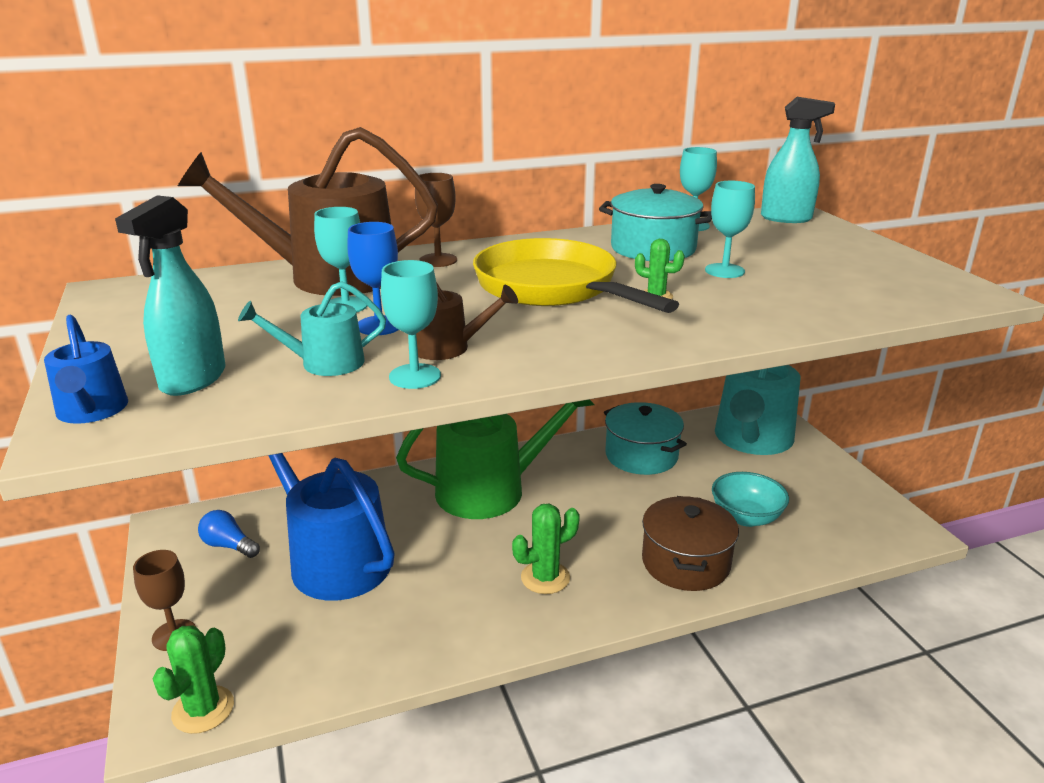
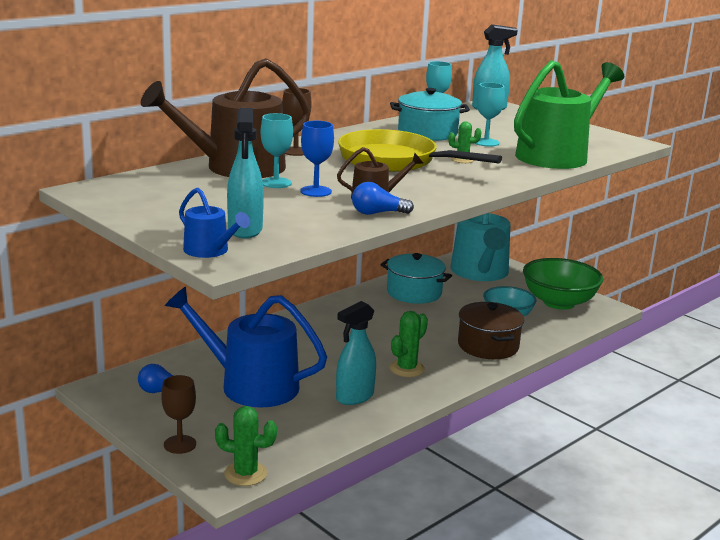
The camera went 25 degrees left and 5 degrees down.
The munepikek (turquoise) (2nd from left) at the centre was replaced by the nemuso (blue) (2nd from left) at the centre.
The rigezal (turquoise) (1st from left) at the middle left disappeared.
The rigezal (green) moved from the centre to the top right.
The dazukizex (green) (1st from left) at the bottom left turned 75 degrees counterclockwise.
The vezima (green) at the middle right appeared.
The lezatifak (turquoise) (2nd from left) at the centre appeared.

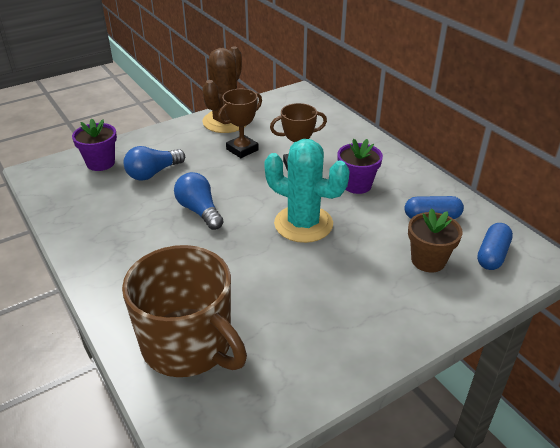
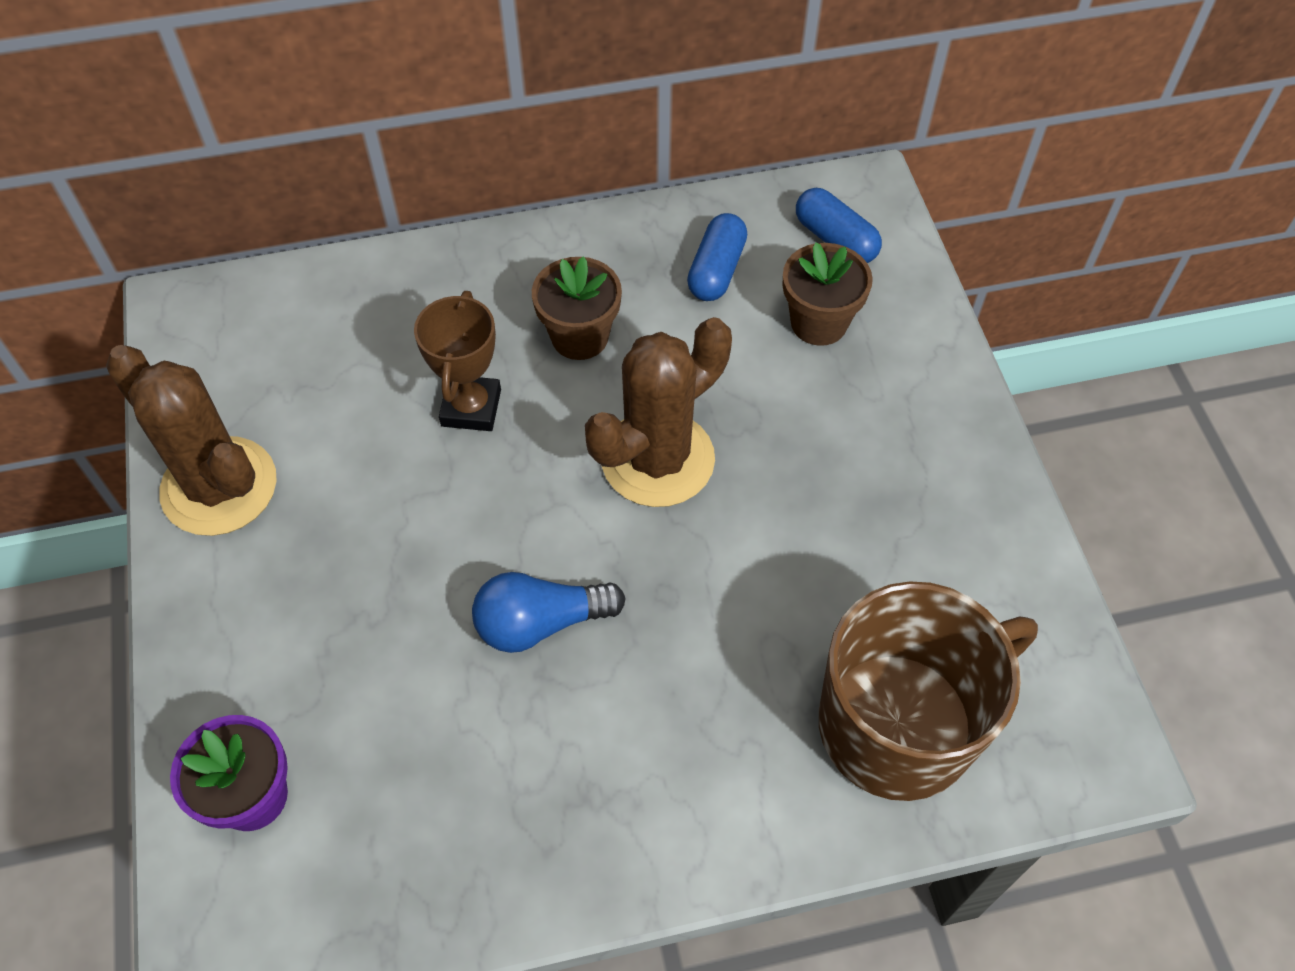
The camera went 70 degrees left and 20 degrees up.
The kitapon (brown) (1st from left) at the top centre disappeared.
The dazukizex (turquoise) at the centre became the dazukizex (brown) (2nd from left) at the centre.
The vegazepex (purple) (2nd from left) at the centre became the vegazepex (brown) (1st from left) at the top centre.
The nemuso (blue) (1st from left) at the middle left disappeared.

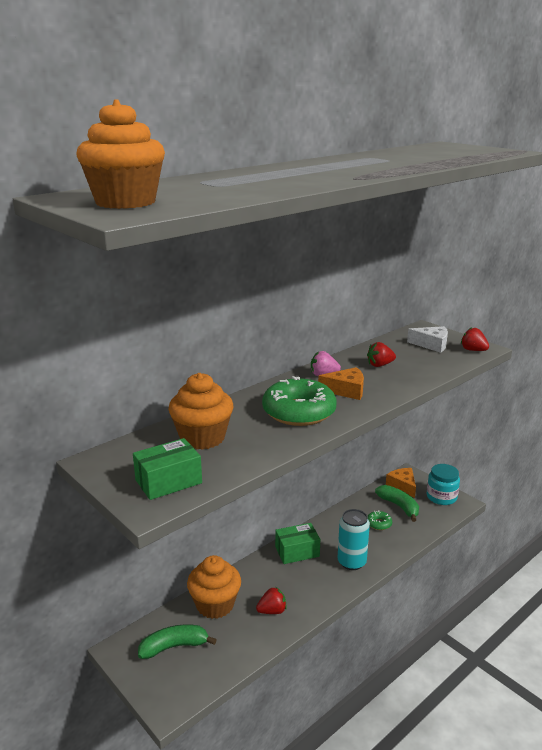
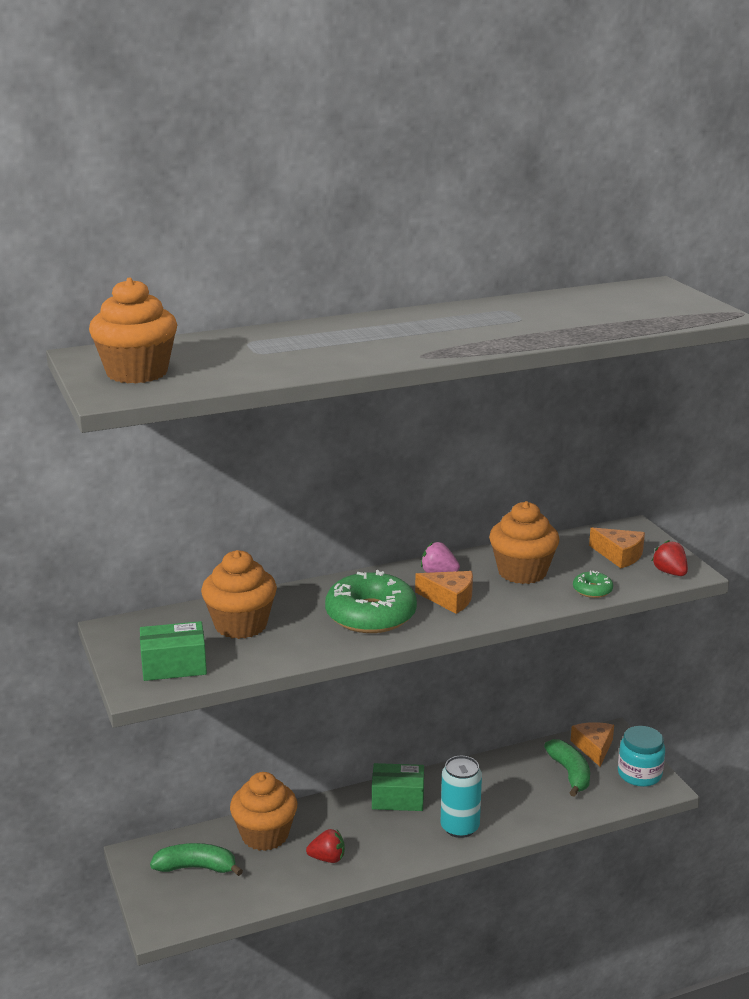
The camera went 20 degrees right and 0 degrees up.
The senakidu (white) at the middle right became the senakidu (orange) (3rd from left) at the middle right.
The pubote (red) (2nd from left) at the middle right was replaced by the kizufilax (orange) (4th from left) at the middle right.
The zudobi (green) (2nd from left) moved from the bottom right to the middle right.

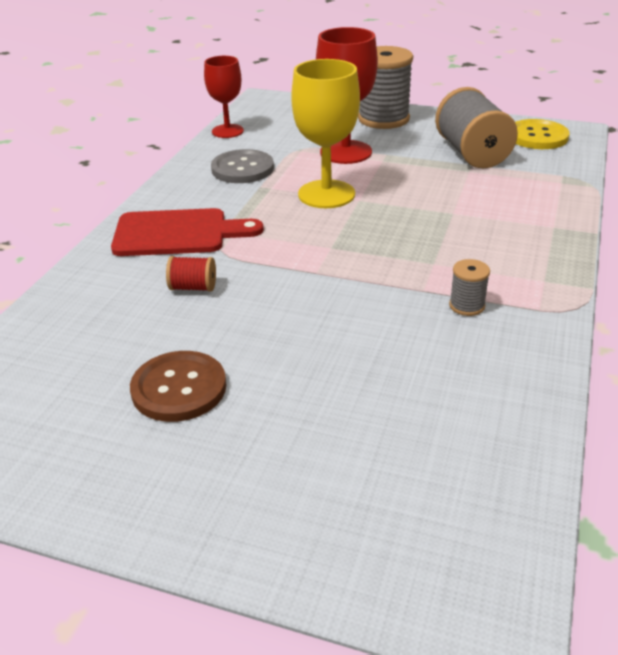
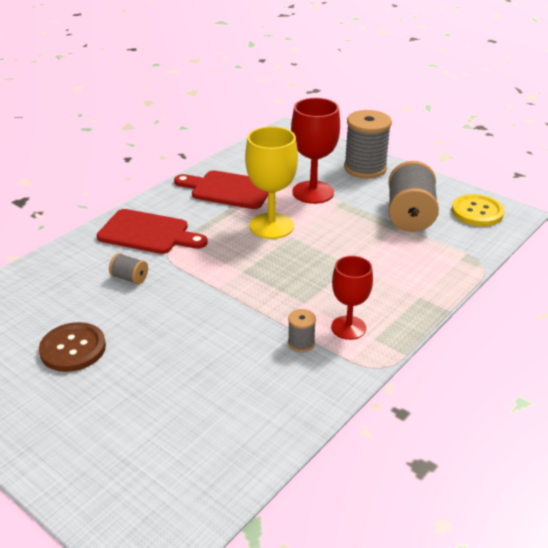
The camera went 20 degrees right and 0 degrees up.
The munepikek (red) (1st from left in the first image) moved from the top centre to the centre.
The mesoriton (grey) at the top centre was replaced by the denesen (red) (2nd from left) at the centre.
The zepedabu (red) at the middle left became the zepedabu (grey) (1st from left) at the middle left.

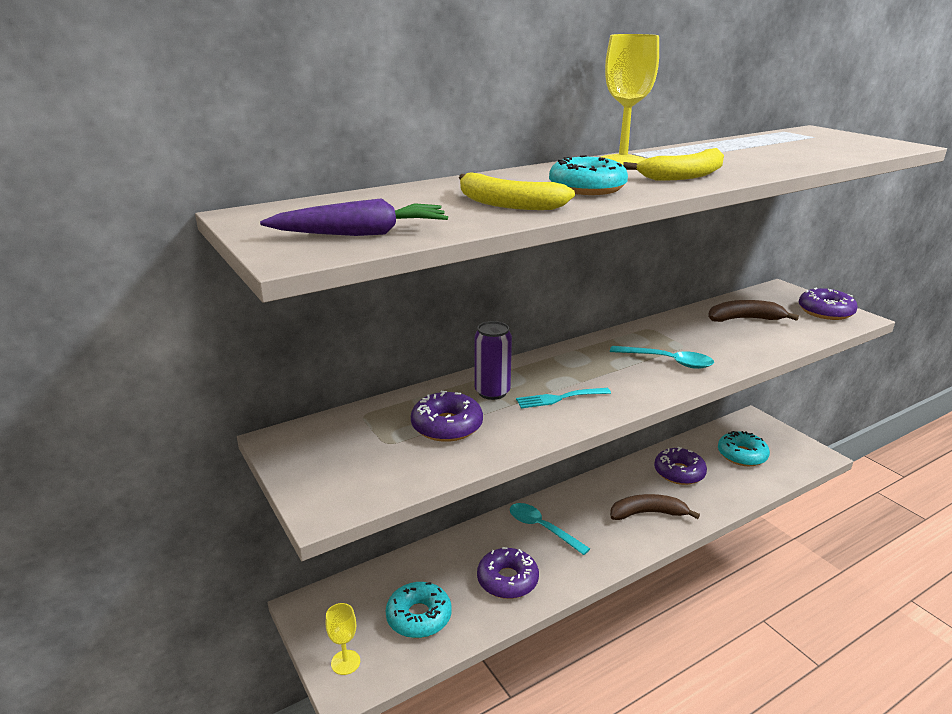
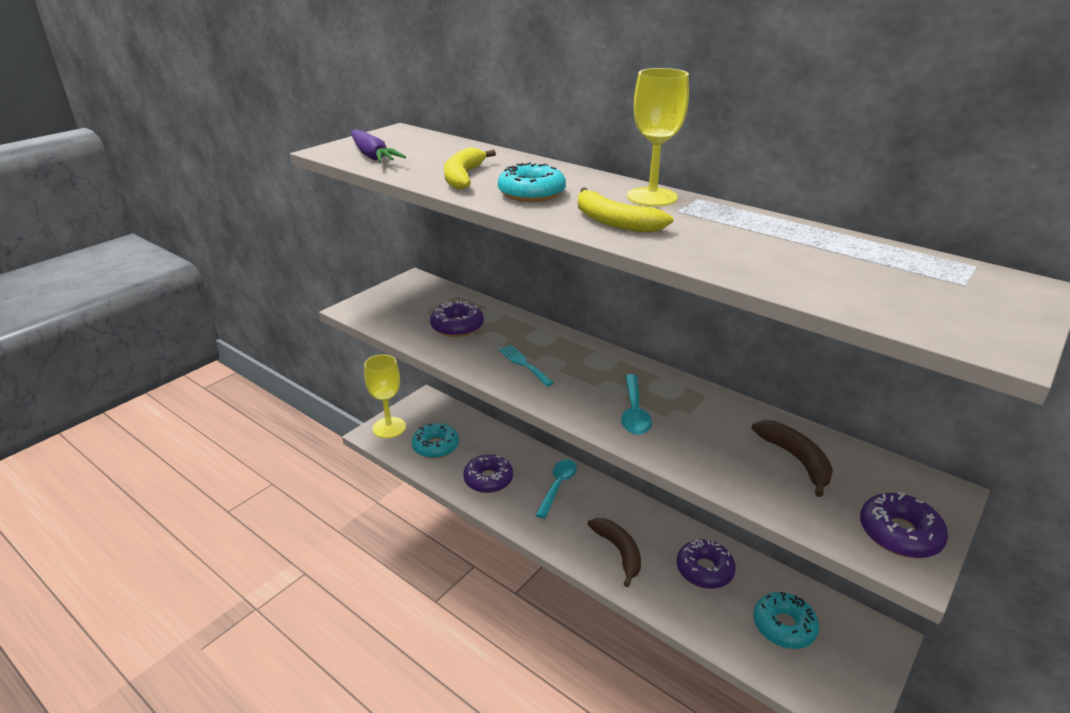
The camera went 70 degrees right and 5 degrees up.
The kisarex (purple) at the centre disappeared.
The munepikek (yellow) (1st from left) at the bottom centre changed to 1.77 times the size.

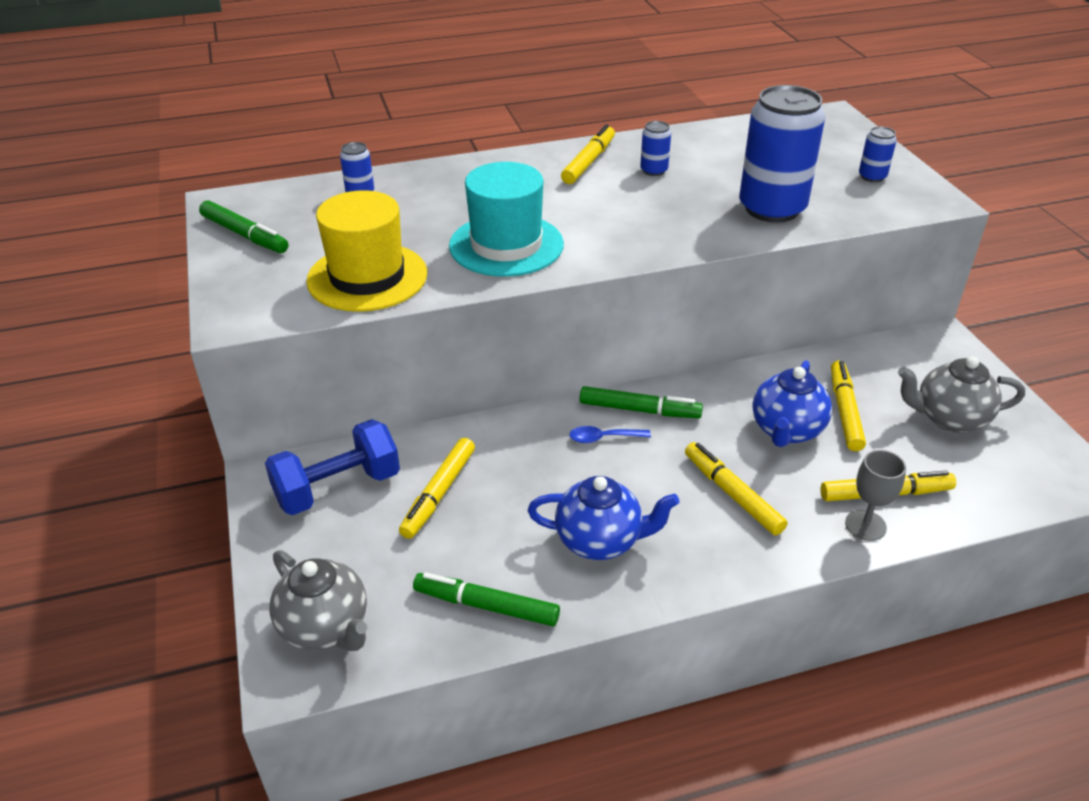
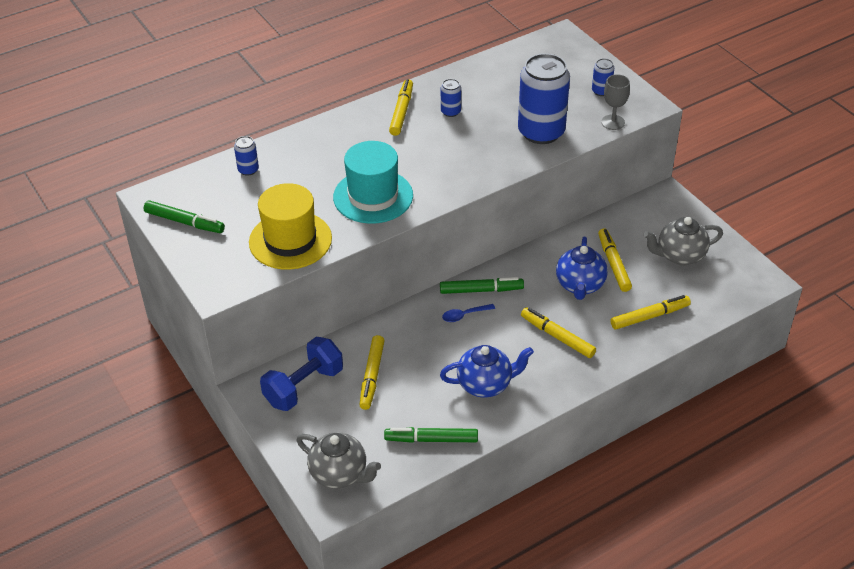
The camera went 15 degrees left and 5 degrees up.
The munepikek (grey) moved from the middle right to the top right.

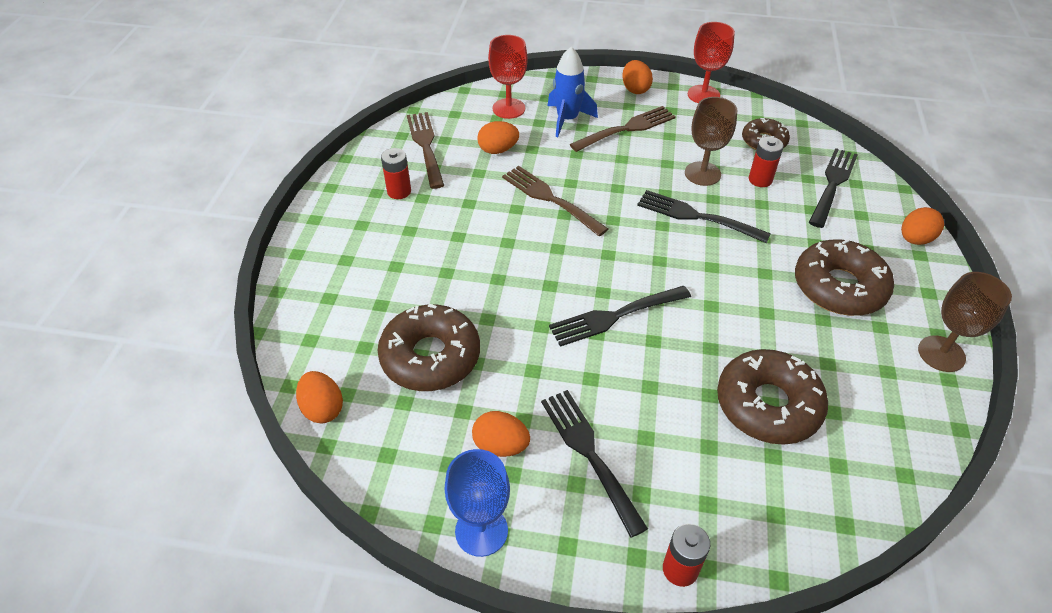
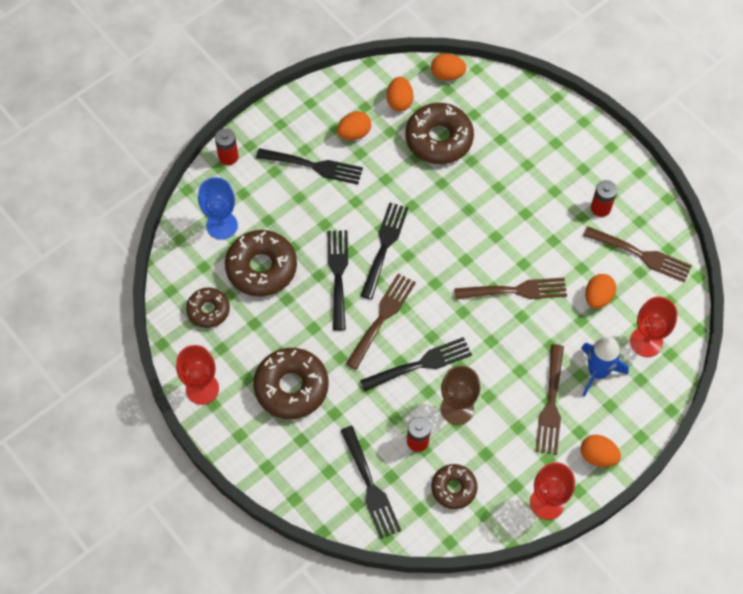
The camera went 130 degrees right and 15 degrees up.
The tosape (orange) (5th from left in the first image) moved from the middle right to the top centre.
The munepikek (brown) (2nd from left) at the middle right became the munepikek (red) (1st from left) at the middle left.
The munepikek (blue) moved from the bottom centre to the middle left.
The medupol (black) (2nd from left) at the centre appeared.
The medupol (brown) (1st from left) at the centre appeared.
The zudobi (brown) (1st from left) at the middle left appeared.

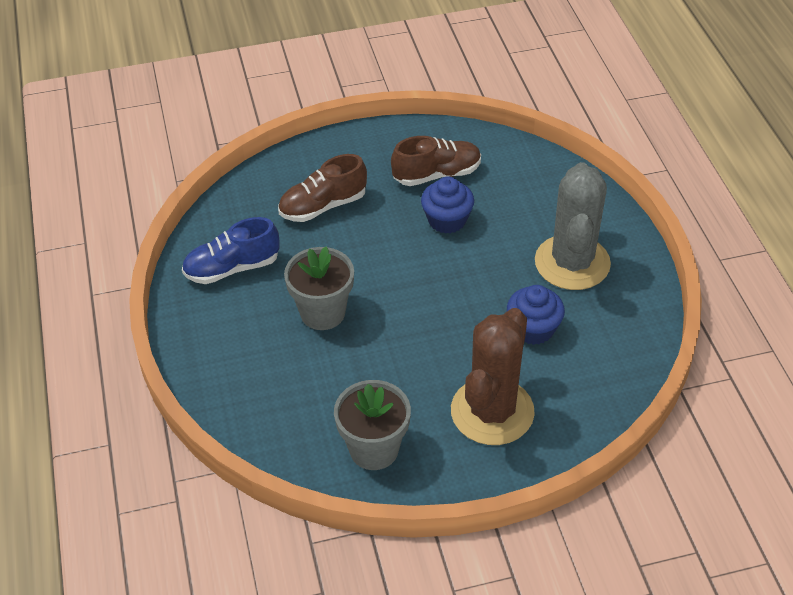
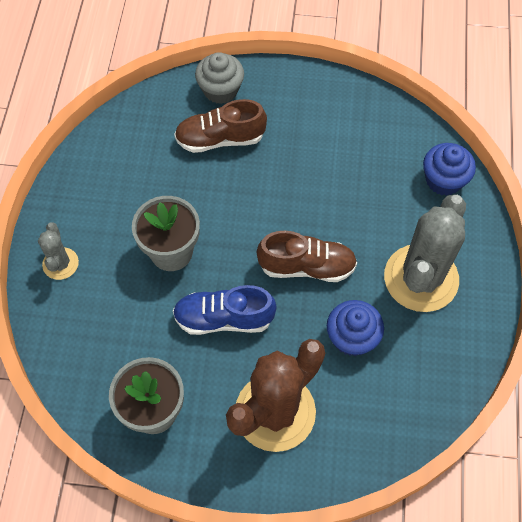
The camera went 20 degrees right and 15 degrees up.
The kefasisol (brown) (2nd from left) moved from the top centre to the centre.
The kizufilax (blue) (1st from left in the first image) moved from the centre to the top right.
The kefasisol (blue) moved from the middle left to the centre.
The kizufilax (grey) at the top centre appeared.
The dazukizex (grey) (1st from left) at the middle left appeared.

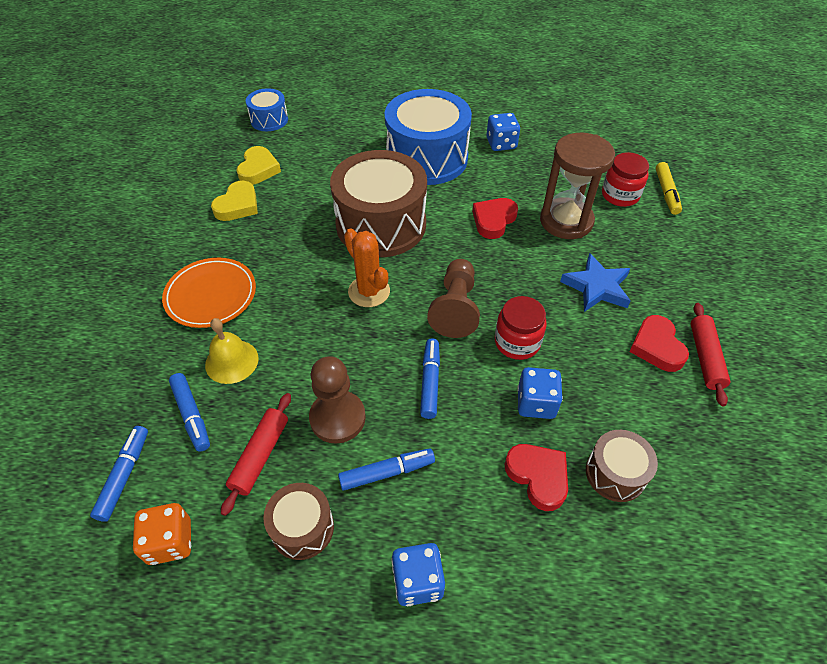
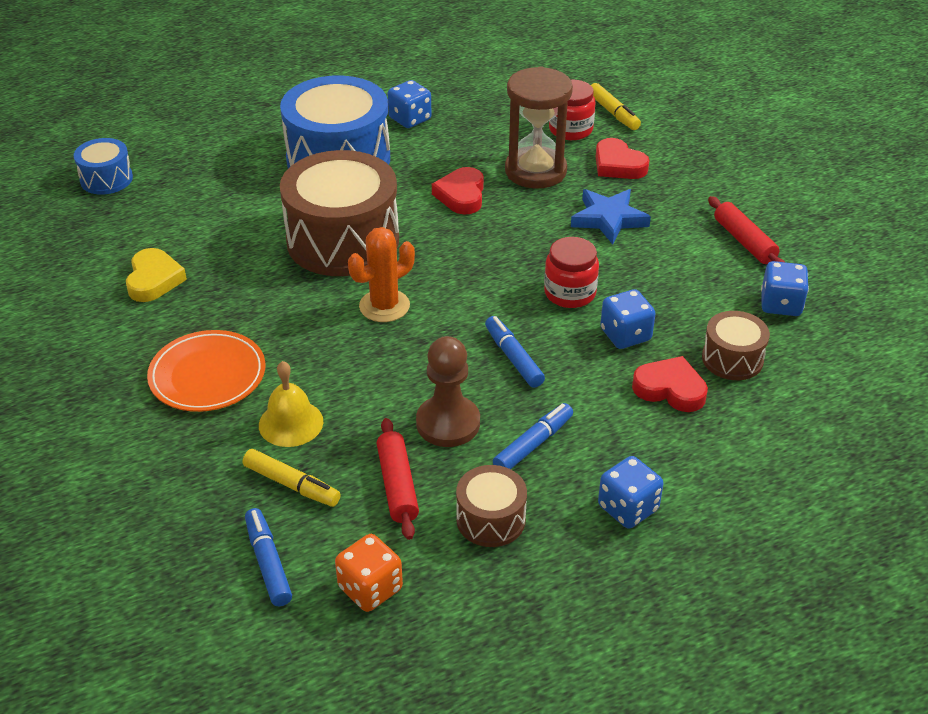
The camera went 30 degrees left and 10 degrees down.
The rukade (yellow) (2nd from left) at the top left disappeared.
The dazukizex (orange) at the centre turned 60 degrees counterclockwise.
The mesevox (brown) (2nd from left) at the centre disappeared.
The rukade (red) (3rd from left in the first image) moved from the middle right to the top right.
The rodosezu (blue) (2nd from left) at the middle left became the rodosezu (yellow) (1st from left) at the bottom left.
The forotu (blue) (4th from left) at the middle right appeared.

